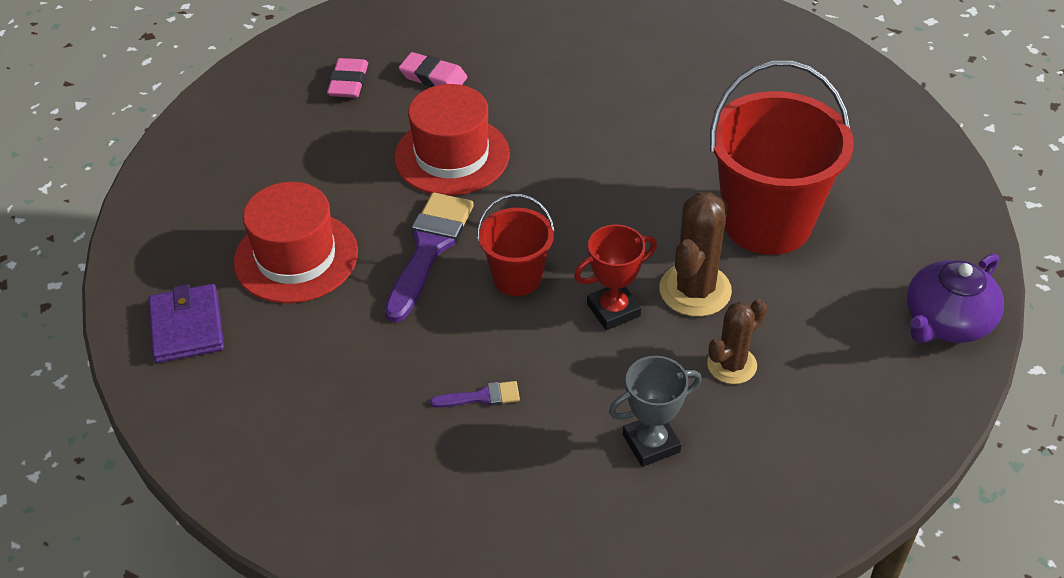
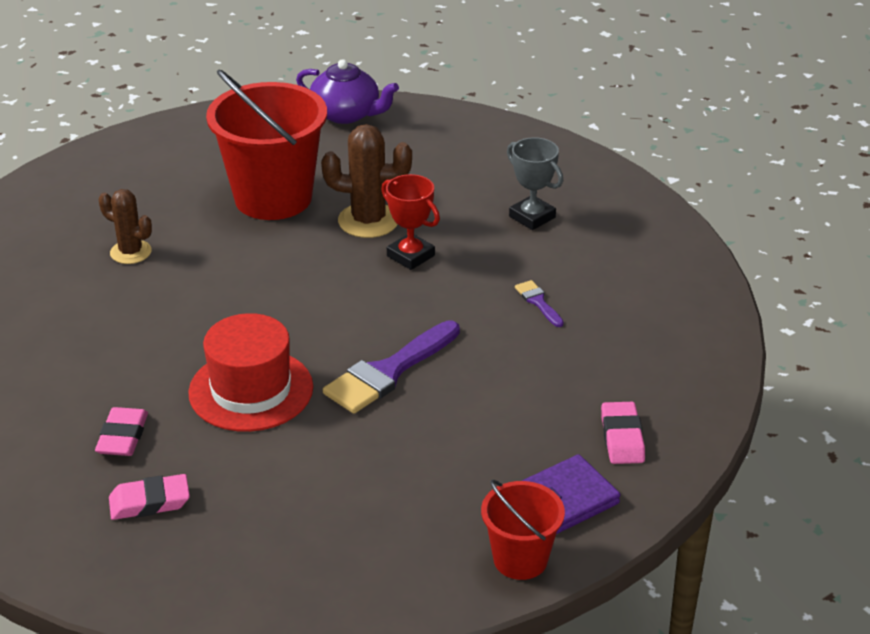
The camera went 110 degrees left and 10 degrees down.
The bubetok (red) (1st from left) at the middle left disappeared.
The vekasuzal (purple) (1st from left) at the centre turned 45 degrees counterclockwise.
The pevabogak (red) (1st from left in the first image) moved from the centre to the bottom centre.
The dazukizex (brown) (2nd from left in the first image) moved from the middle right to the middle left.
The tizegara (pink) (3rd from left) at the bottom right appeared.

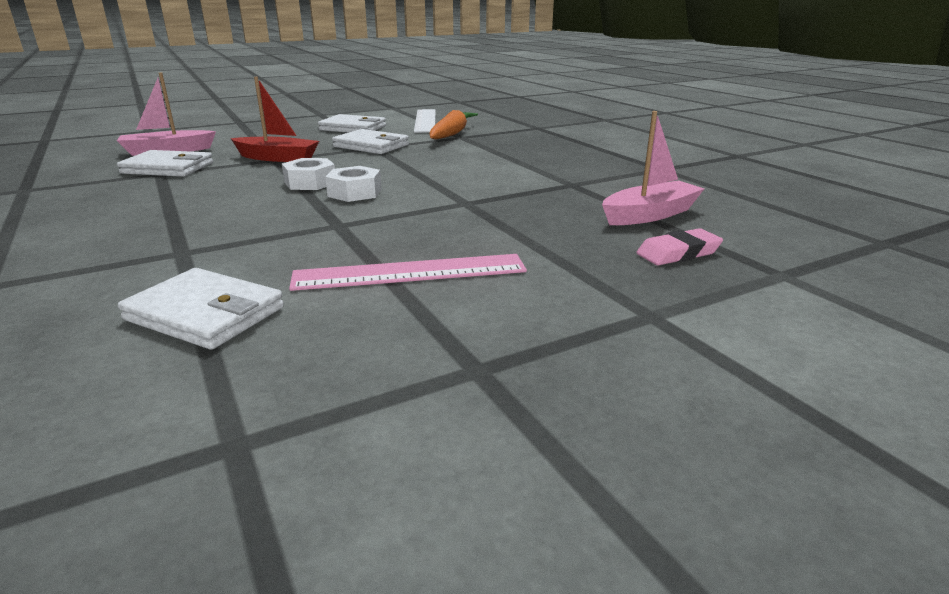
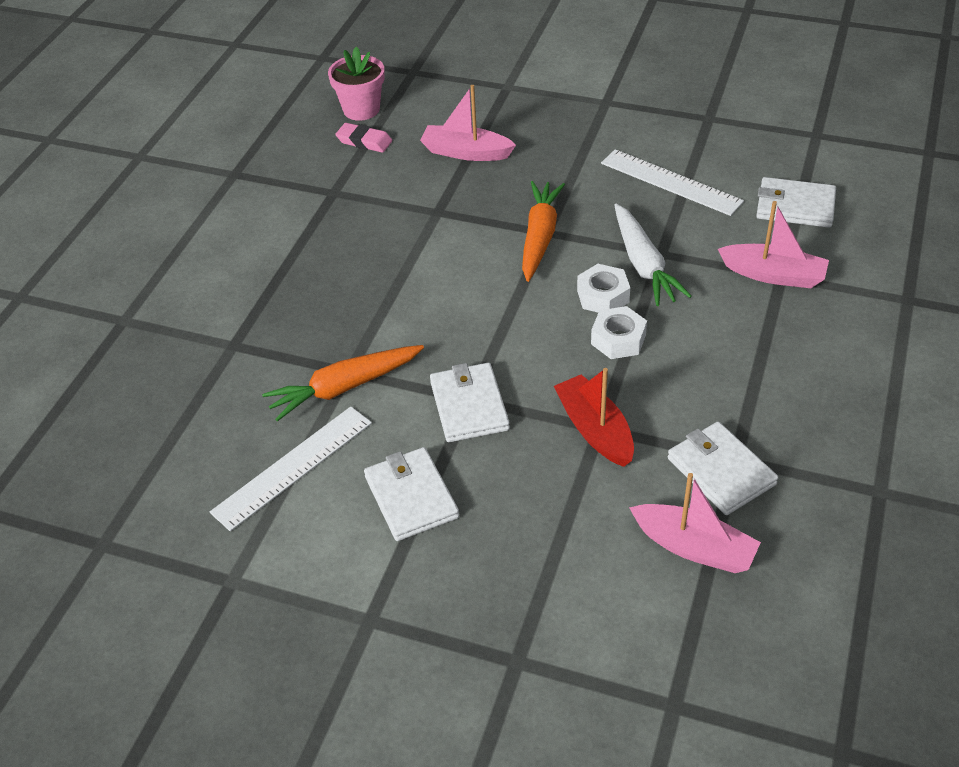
The camera went 130 degrees left and 20 degrees up.
The tizegara (pink) moved from the middle right to the top centre.
The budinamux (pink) at the centre became the budinamux (white) (2nd from left) at the top right.
The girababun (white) (2nd from left in the first image) at the middle left turned 60 degrees counterclockwise.
The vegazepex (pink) at the top centre appeared.
The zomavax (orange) (2nd from left) at the top centre appeared.
The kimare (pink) (3rd from left) at the top right appeared.
The zomavax (white) at the top right appeared.

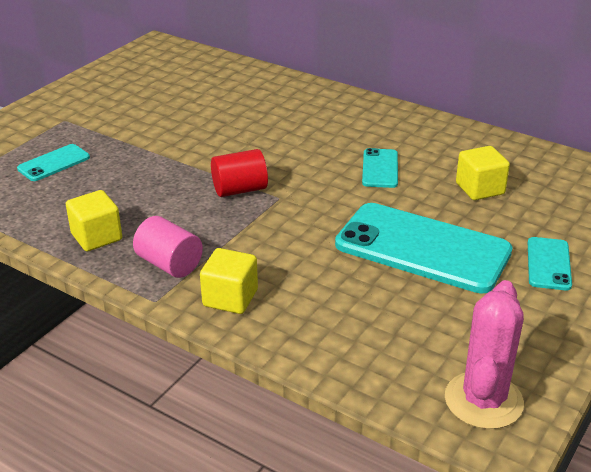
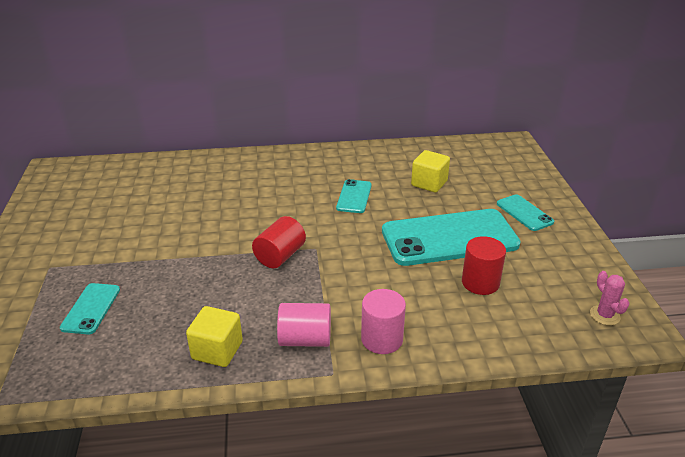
The camera went 40 degrees left and 0 degrees up.
The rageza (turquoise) (2nd from left) at the centre turned 45 degrees clockwise.
The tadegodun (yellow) (2nd from left) at the centre was replaced by the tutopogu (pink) (2nd from left) at the bottom centre.
The dazukizex (pink) at the bottom right changed to 0.51 times the size.
The tutopogu (red) (2nd from left) at the middle right appeared.

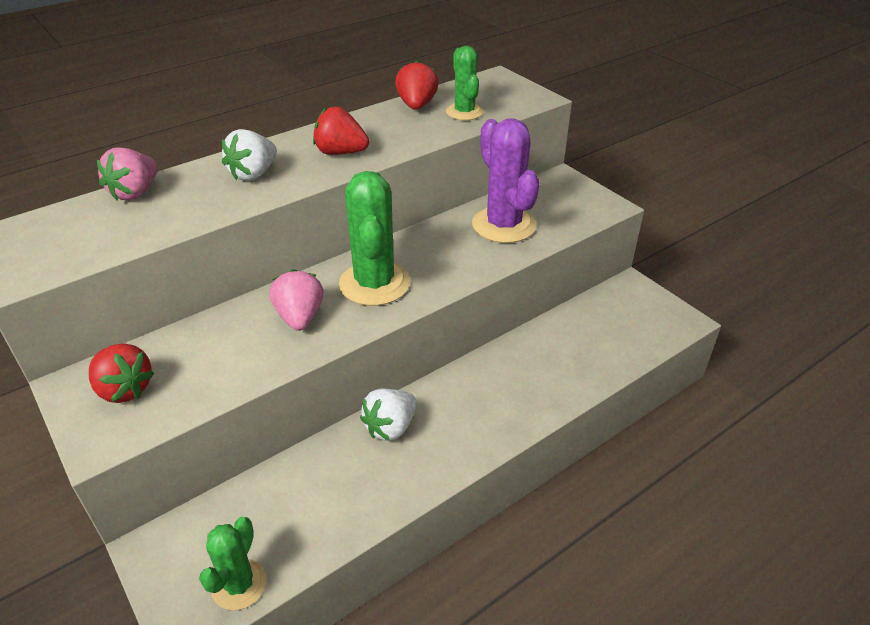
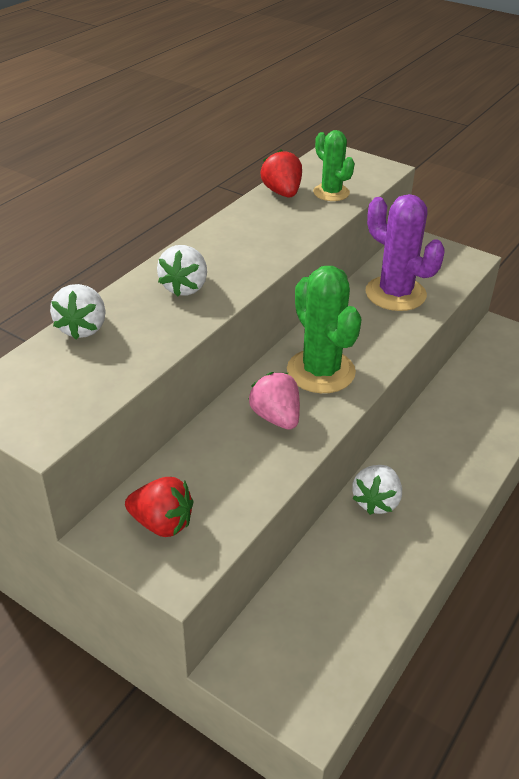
The camera went 20 degrees left and 0 degrees up.
The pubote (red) (2nd from left) at the top centre disappeared.
The pubote (pink) (1st from left) at the top left became the pubote (white) (1st from left) at the middle left.
The dazukizex (green) (1st from left) at the bottom left disappeared.

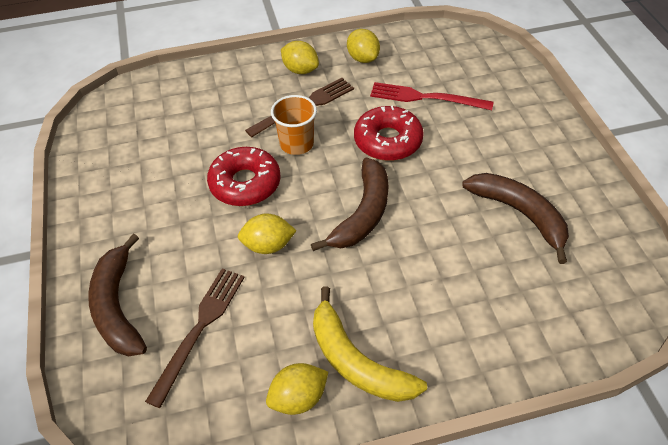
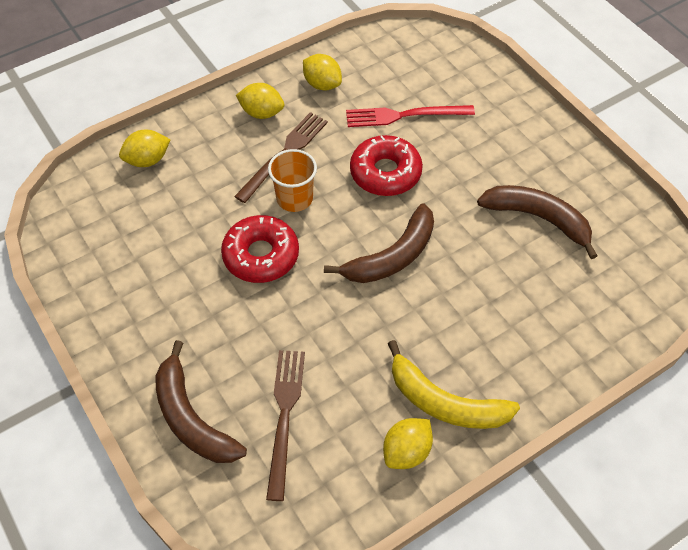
The camera went 20 degrees left and 5 degrees up.
The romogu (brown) (2nd from left) at the centre turned 45 degrees clockwise.
The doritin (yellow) (1st from left) moved from the centre to the top left.

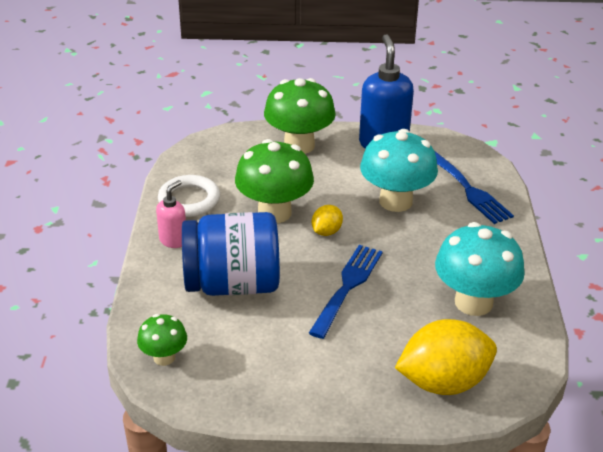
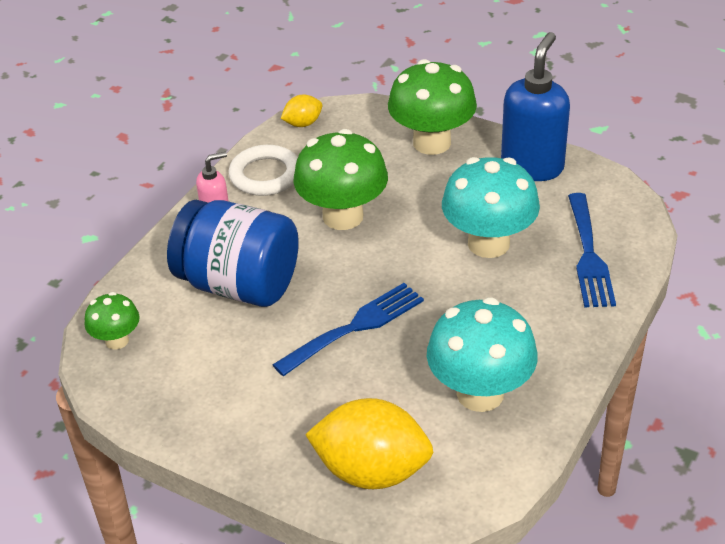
The camera went 30 degrees right and 5 degrees up.
The doritin (yellow) (1st from left) moved from the centre to the top centre.

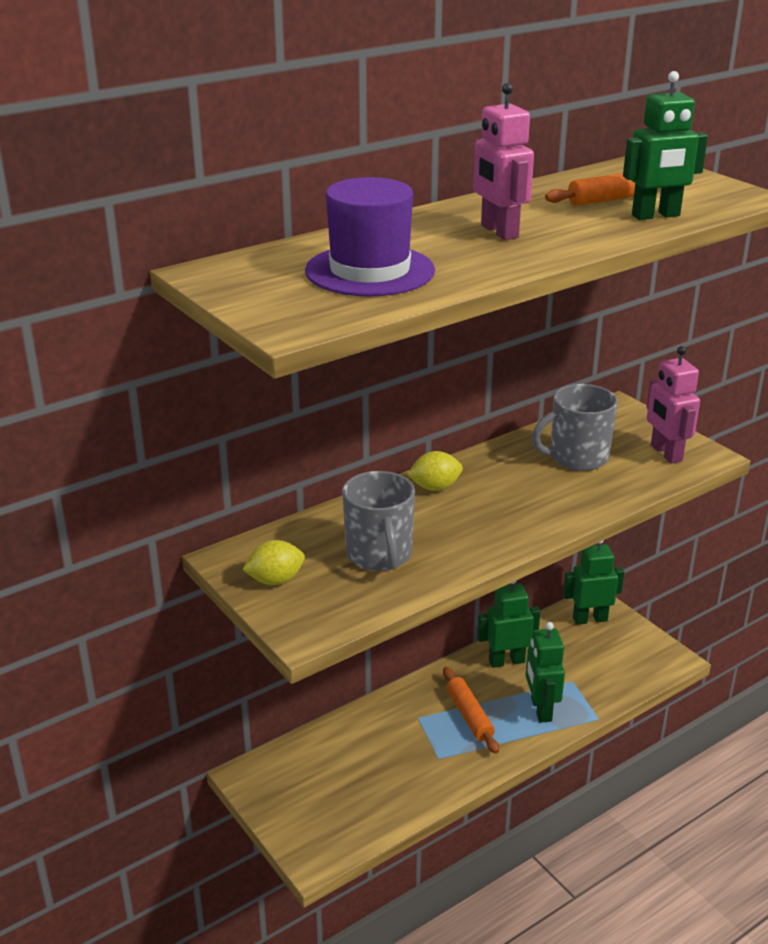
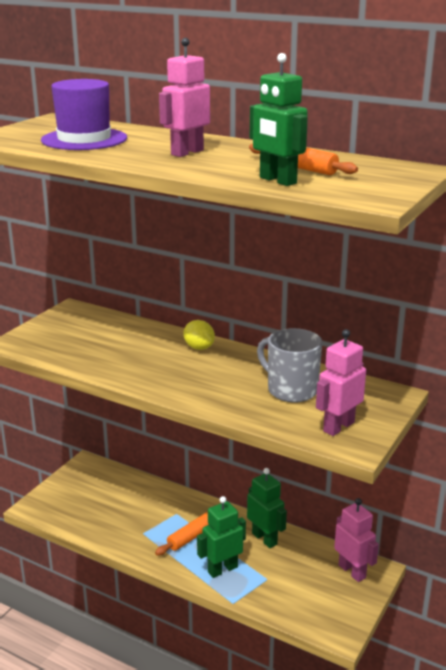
The camera went 65 degrees right and 5 degrees down.
The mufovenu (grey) (1st from left) at the centre disappeared.
The doritin (yellow) (1st from left) at the centre disappeared.
The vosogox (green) (3rd from left) at the middle right became the vosogox (pink) (3rd from left) at the bottom right.

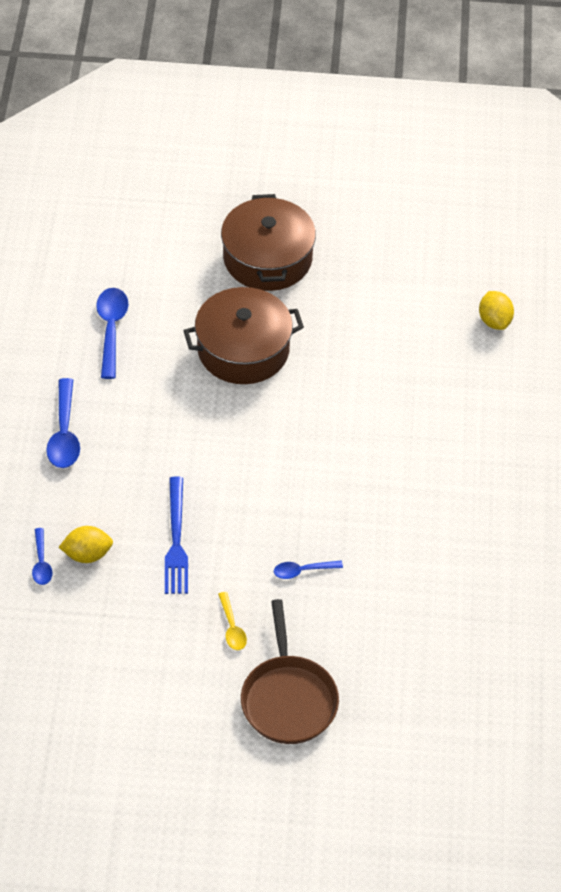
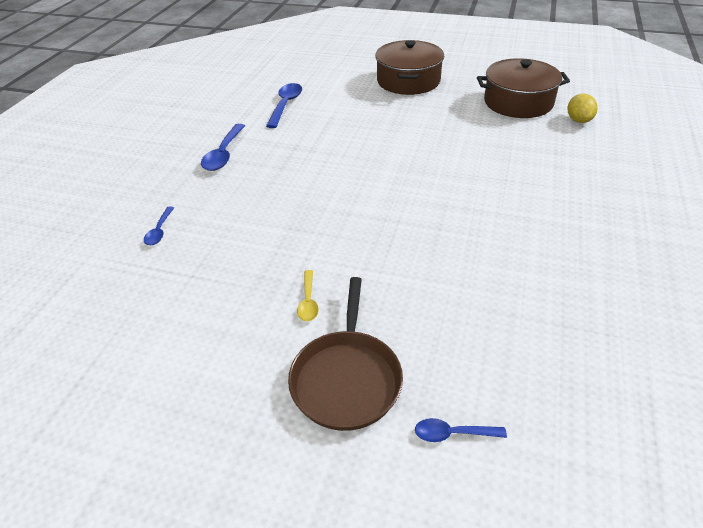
The camera went 15 degrees right and 10 degrees down.
The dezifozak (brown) (1st from left in the first image) moved from the centre to the top right.
The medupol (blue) at the middle left disappeared.
The doritin (yellow) (1st from left) at the middle left disappeared.
The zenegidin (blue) (4th from left) moved from the centre to the bottom centre.

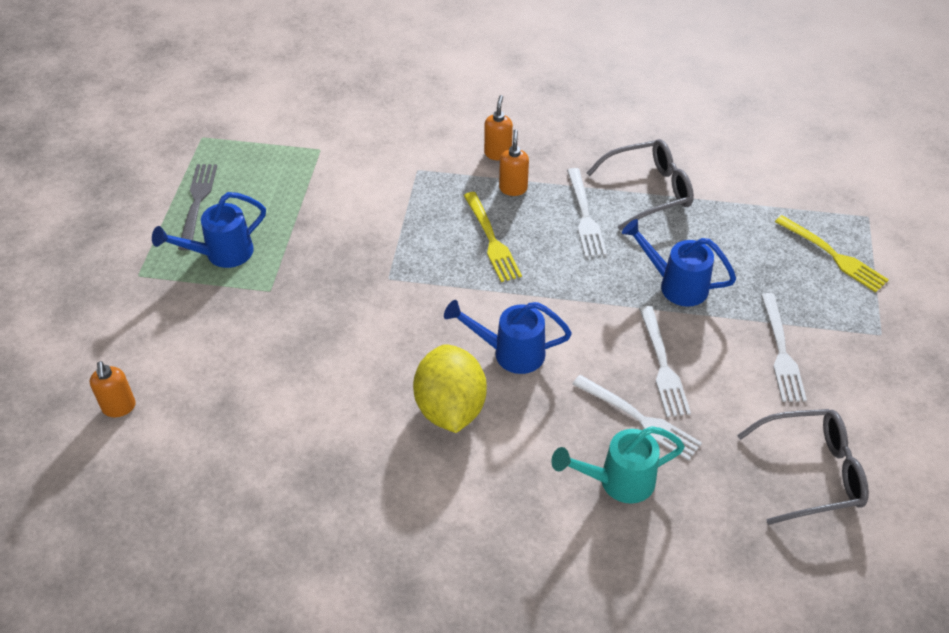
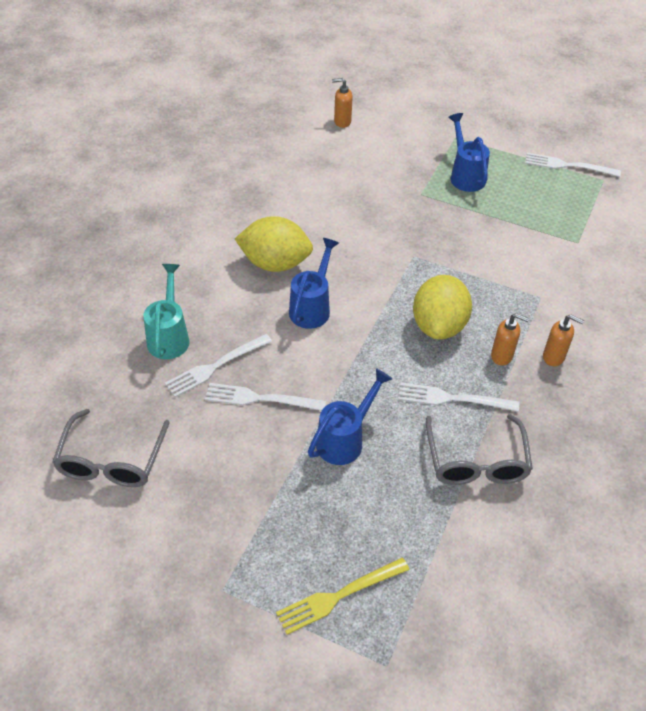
The camera went 105 degrees right and 0 degrees up.
The medupol (grey) at the top left disappeared.
The medupol (yellow) (1st from left) at the centre was replaced by the doritin (yellow) (2nd from left) at the middle right.
The medupol (white) (4th from left) moved from the middle right to the top right.

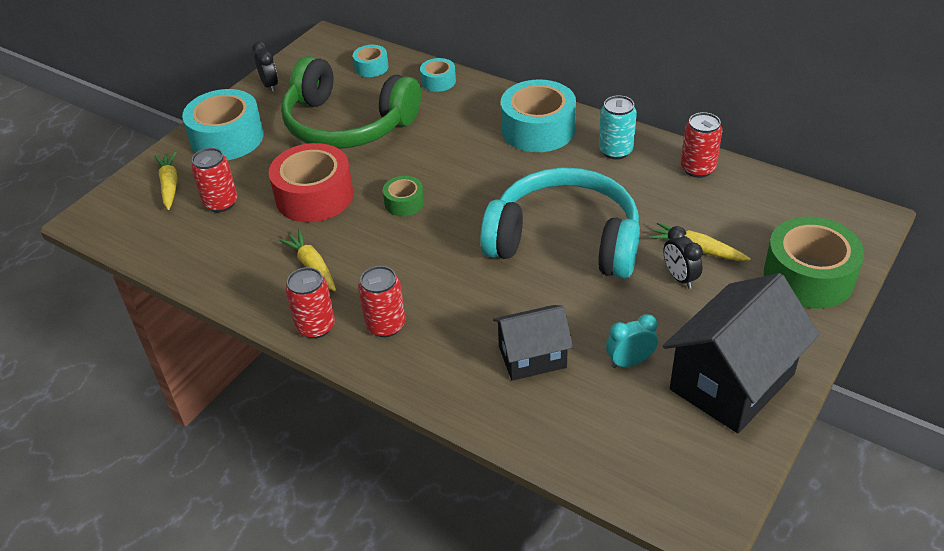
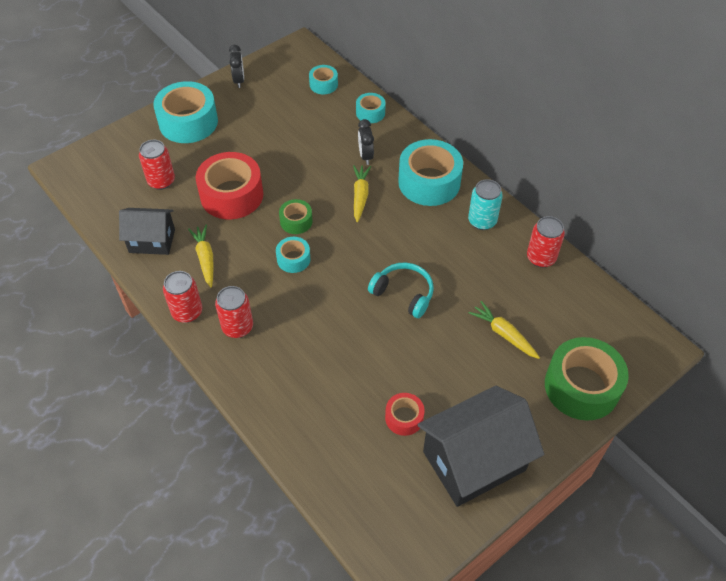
The camera went 15 degrees right and 10 degrees up.
The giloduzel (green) at the top centre disappeared.
The zomavax (yellow) (1st from left in the first image) moved from the top left to the top centre.
The giloduzel (turquoise) at the centre changed to 0.49 times the size.
The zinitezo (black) (2nd from left) moved from the middle right to the top centre.
The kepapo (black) (1st from left) moved from the centre to the middle left.
The zinitezo (turquoise) at the middle right was replaced by the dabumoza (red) (2nd from left) at the bottom centre.
The dabumoza (turquoise) (2nd from left) at the centre appeared.

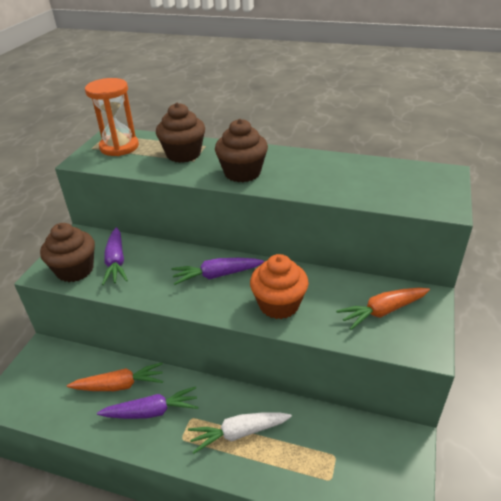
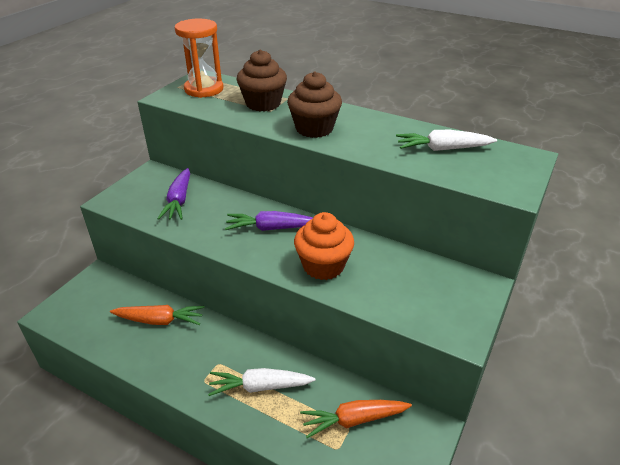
The camera went 10 degrees right and 0 degrees up.
The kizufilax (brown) (1st from left) at the middle left disappeared.
The zomavax (orange) (2nd from left) moved from the middle right to the bottom centre.
The zomavax (purple) (2nd from left) at the bottom left disappeared.
The zomavax (white) (2nd from left) at the top right appeared.

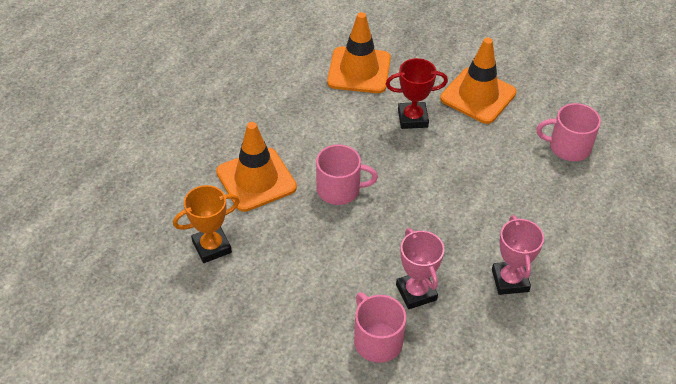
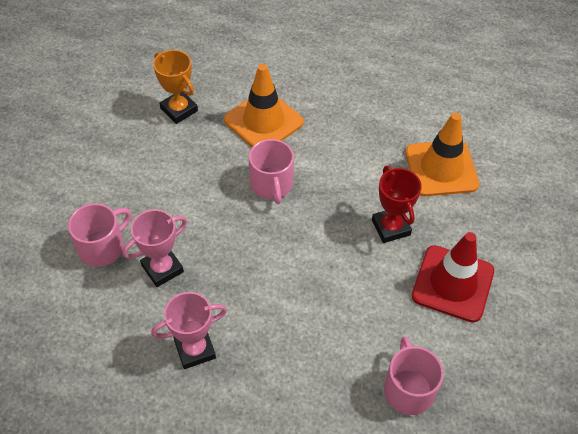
The camera went 75 degrees right and 5 degrees up.
The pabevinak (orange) (3rd from left) at the top right became the pabevinak (red) at the middle right.

